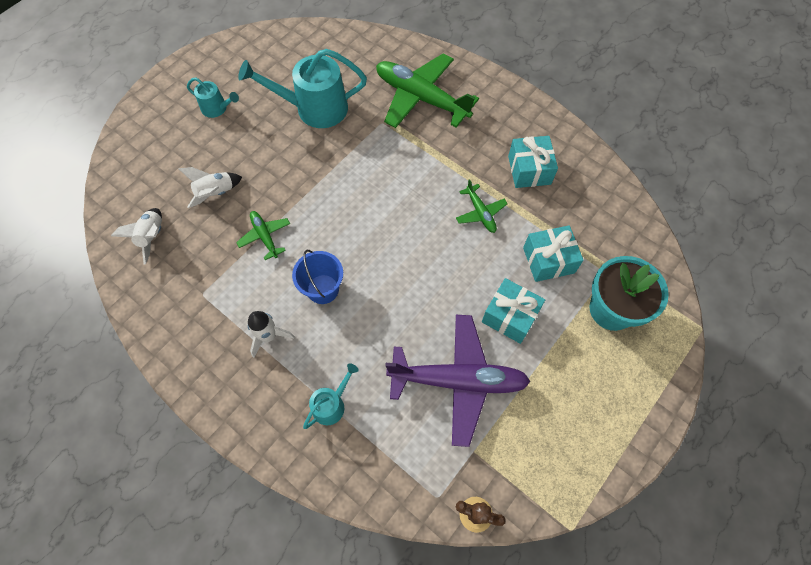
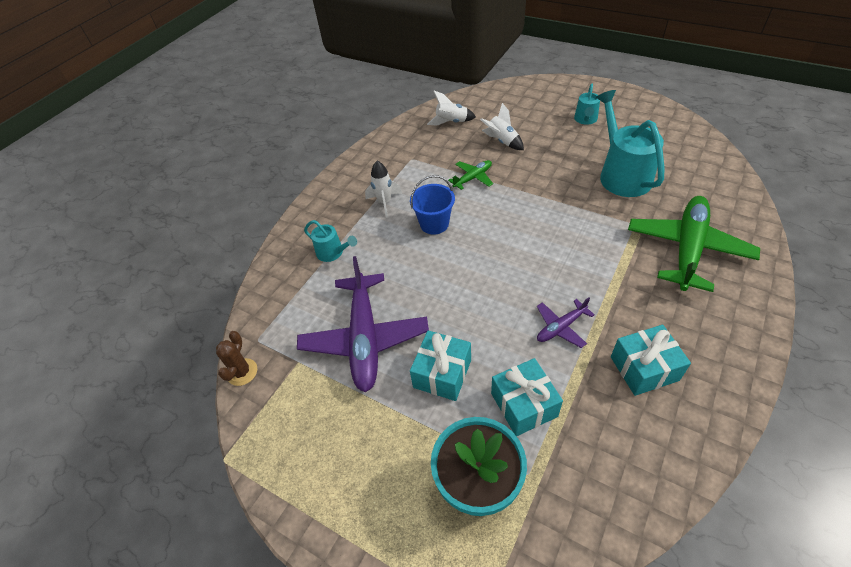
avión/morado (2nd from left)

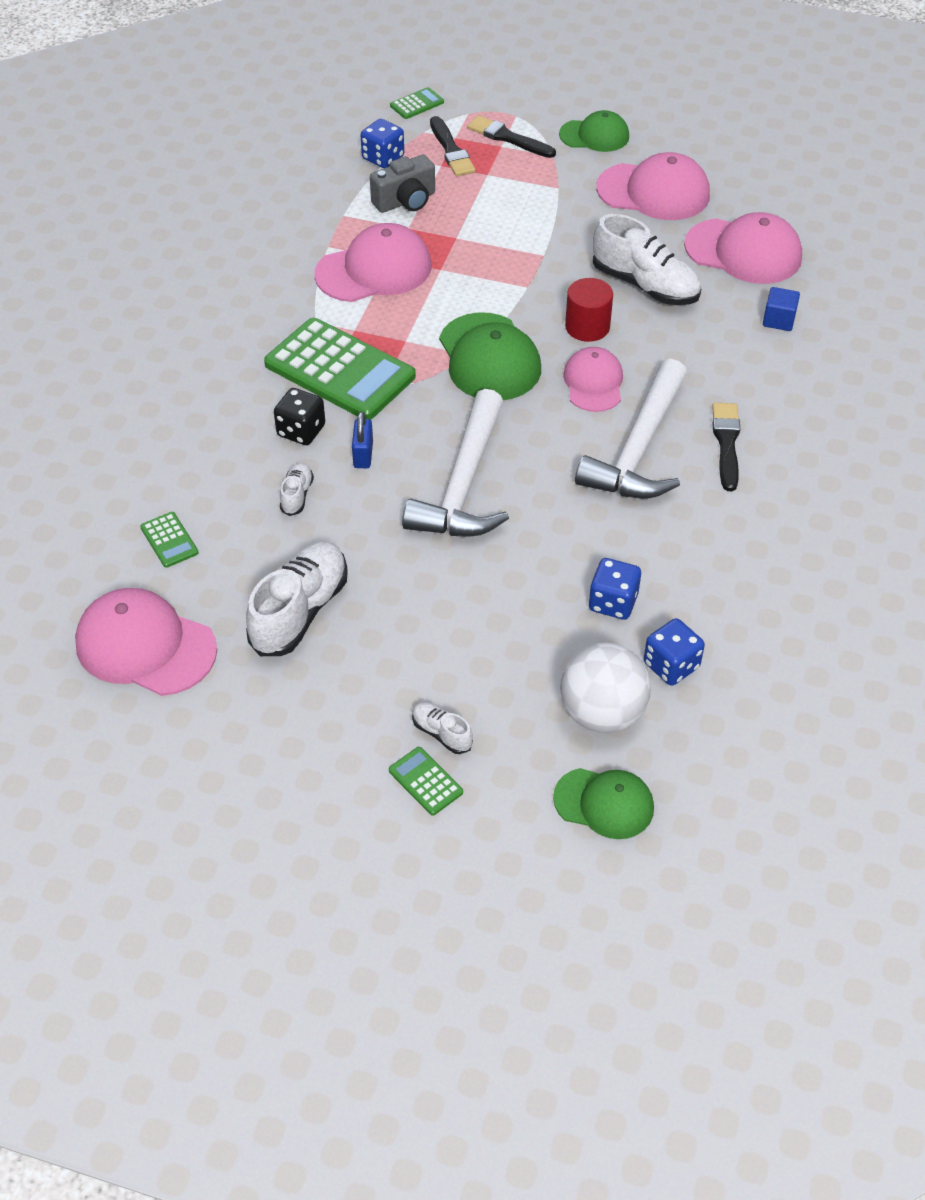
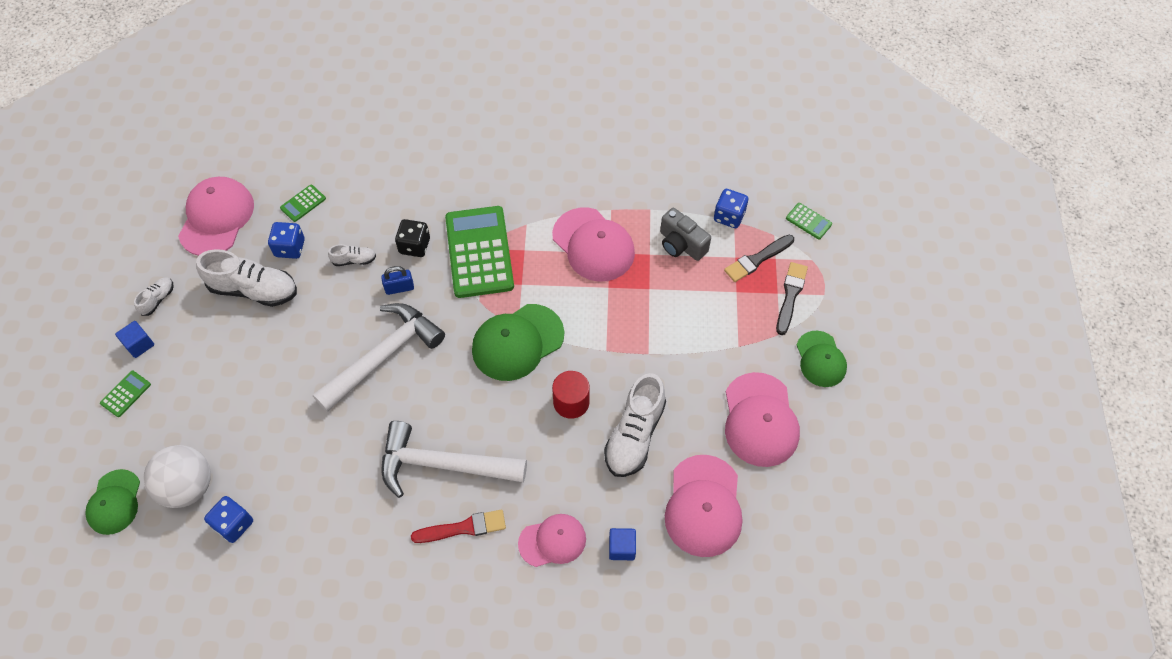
calculadora/verde (3rd from left)
gorra/rosa (2nd from left)
martillo/blanco (1st from left)
pincel/rojo
dado/azul (2nd from left)
zapato/blanco (1st from left)
cubo/azul (1st from left)

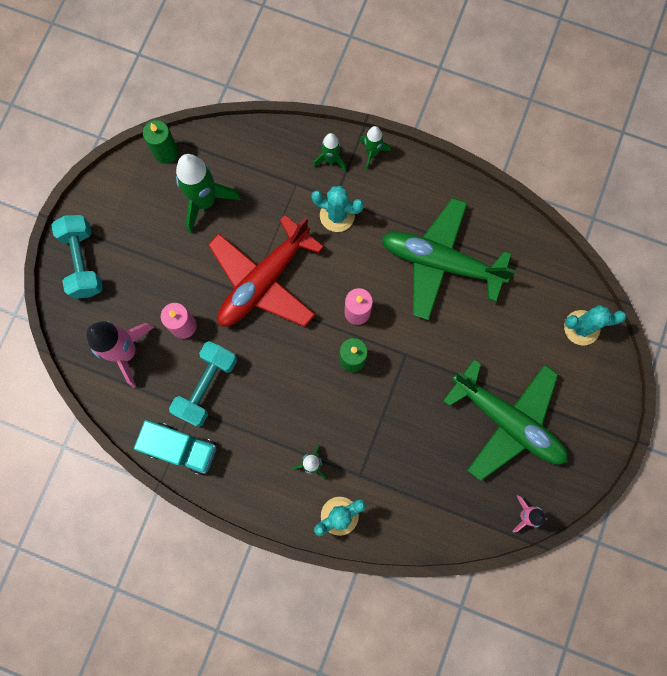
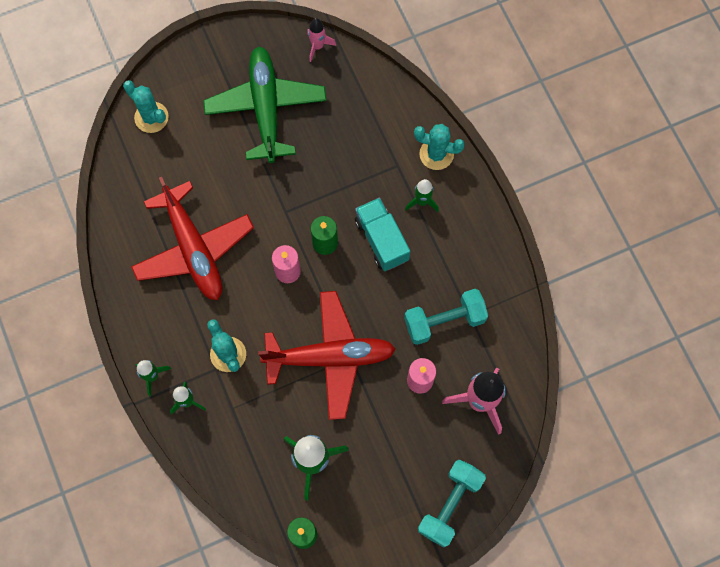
avión/rojo (1st from left)
camión/turquesa

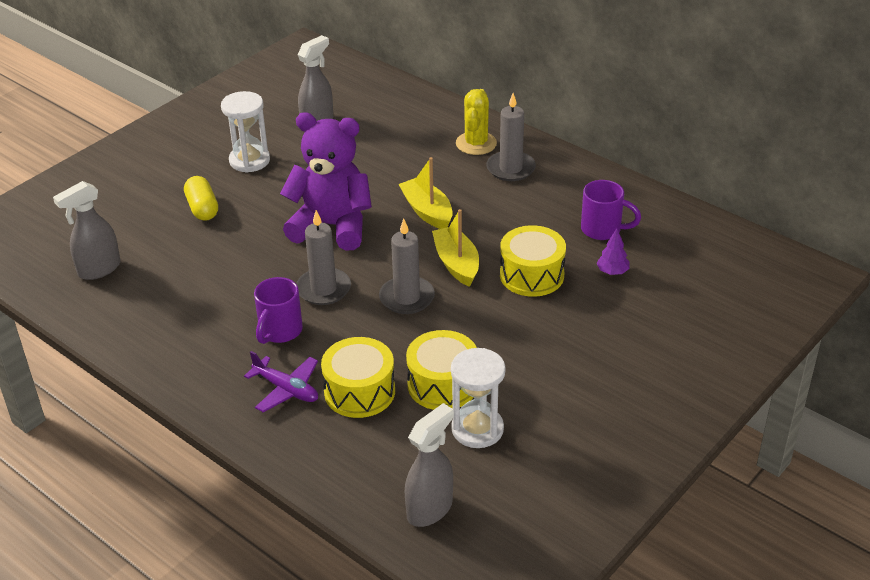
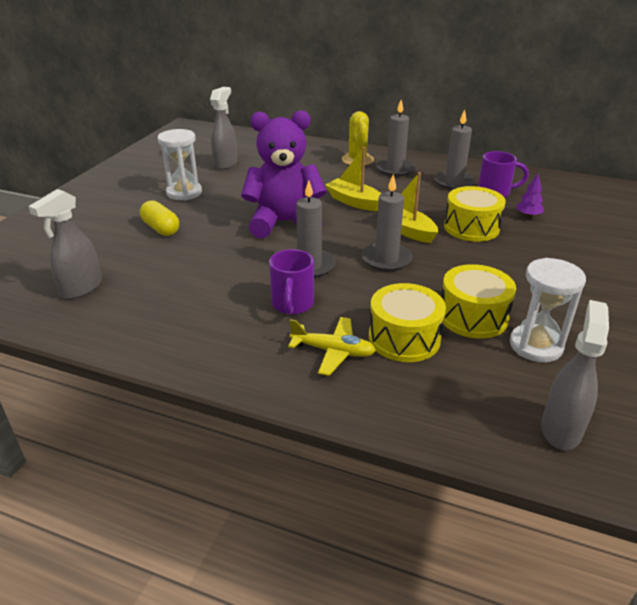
avión/amarillo
vela/gris (4th from left)

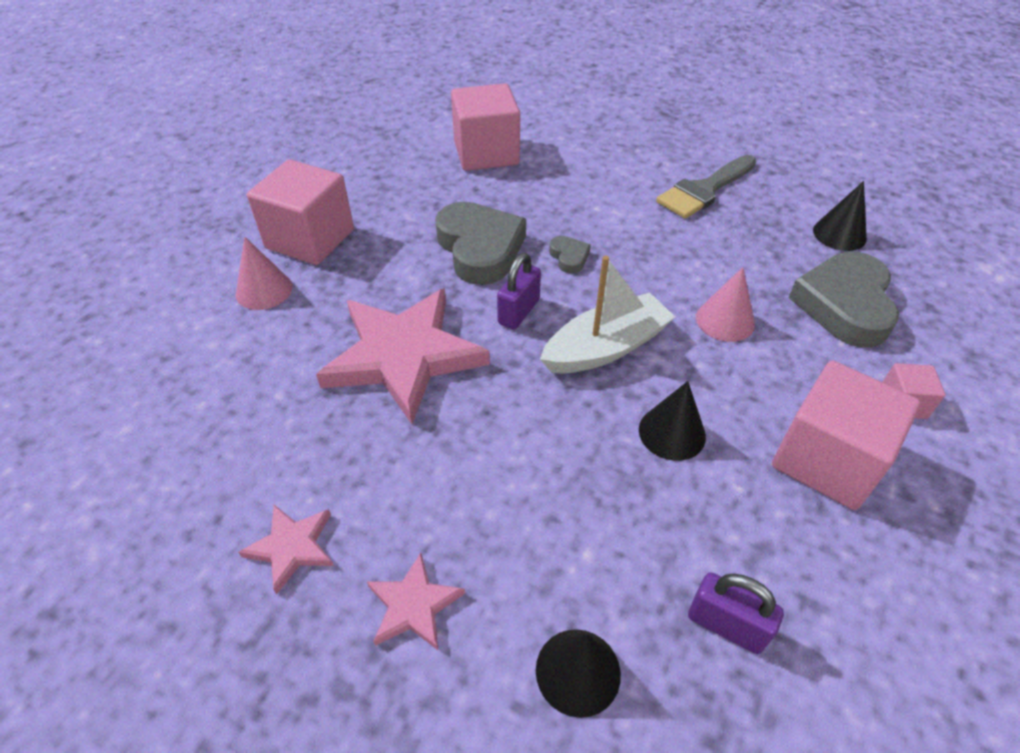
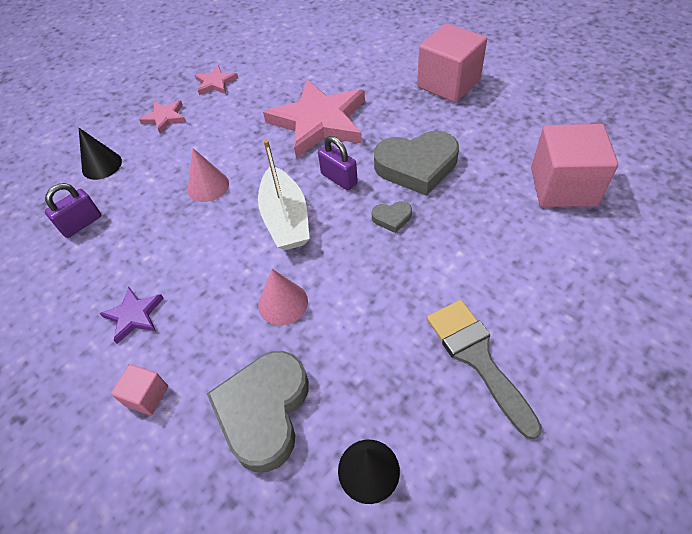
cono/rosa (1st from left)
corazón/gris (1st from left)
estrella/morado
cono/negro (2nd from left in the first image)

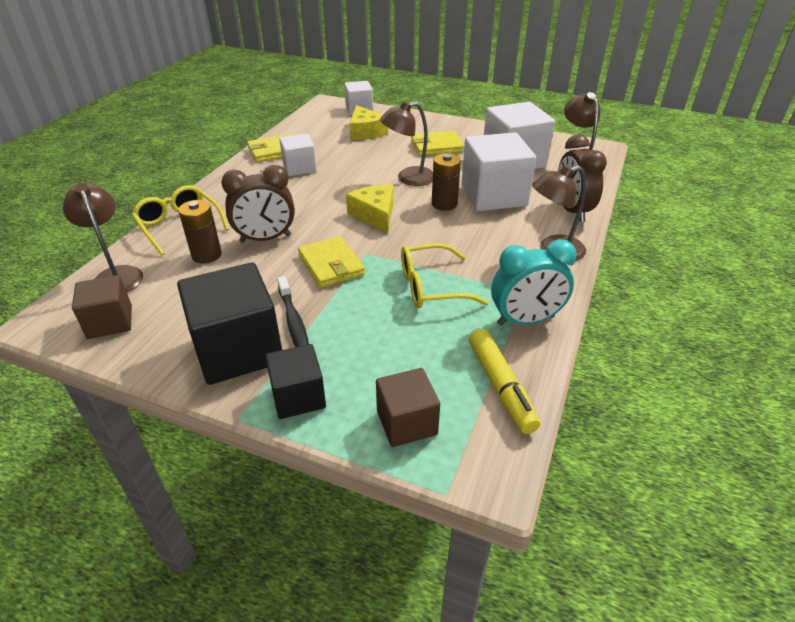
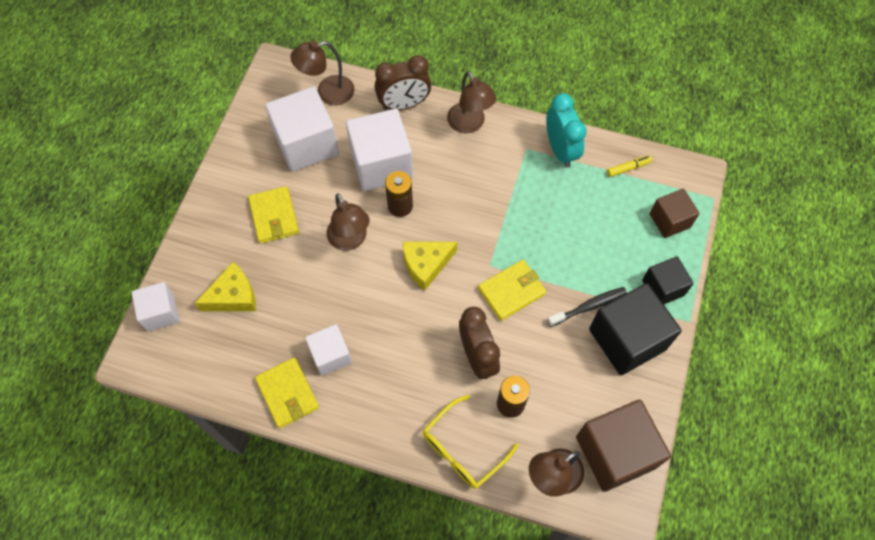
gafas/amarillo (2nd from left in the first image)
cubo/marrón (1st from left)
rotulador/amarillo

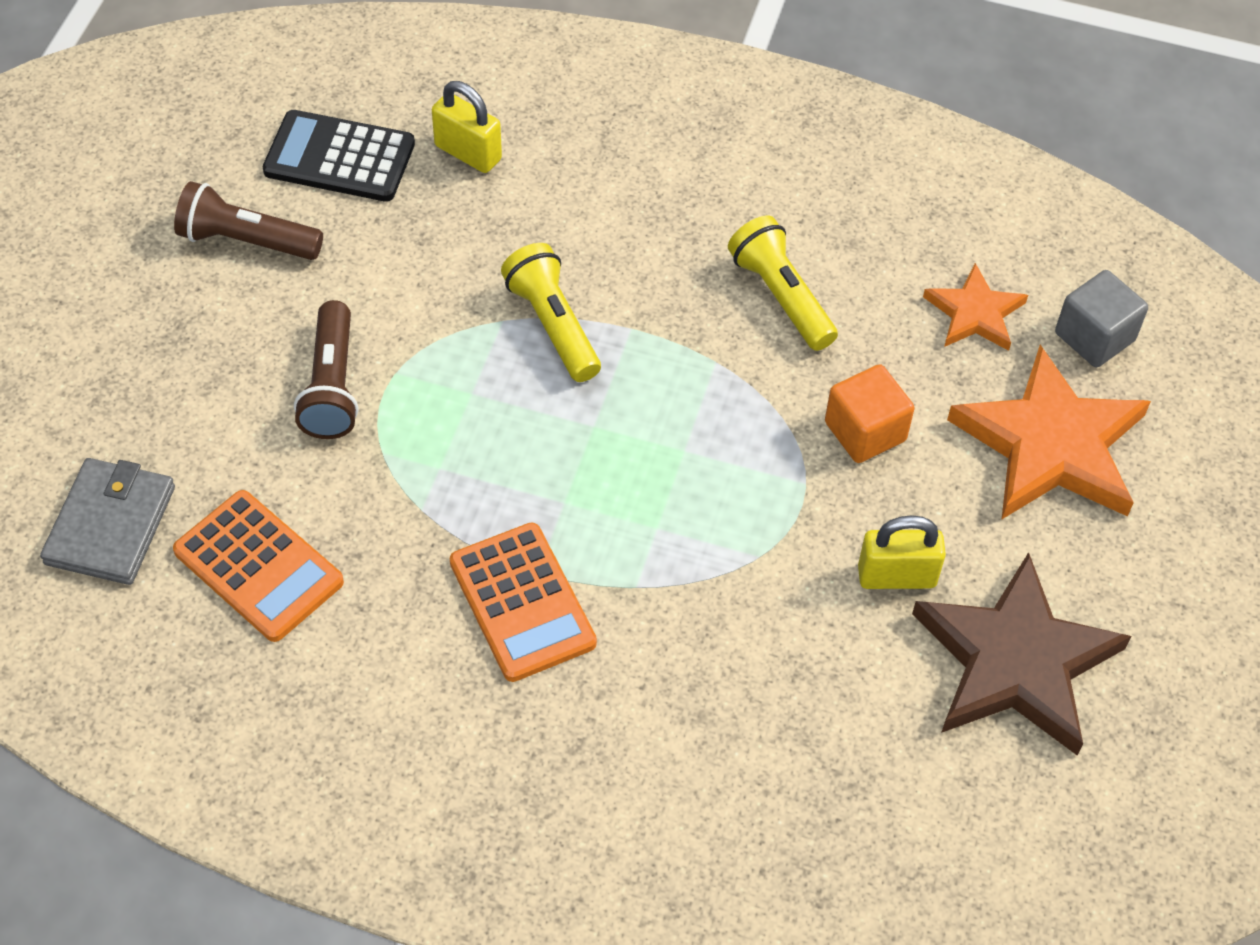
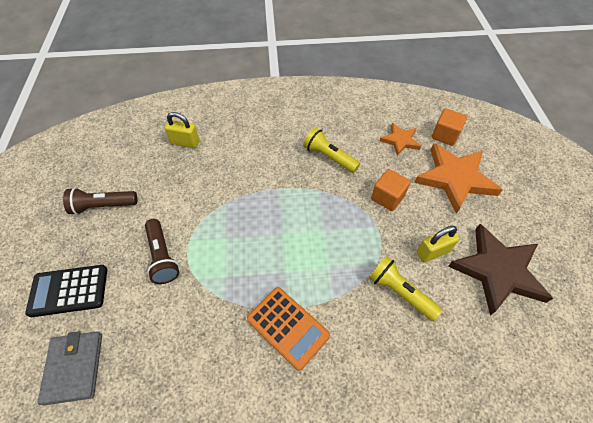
calculadora/negro
lámpara de mano/amarillo (2nd from left)
cubo/naranja (2nd from left)
calculadora/naranja (1st from left in the first image)

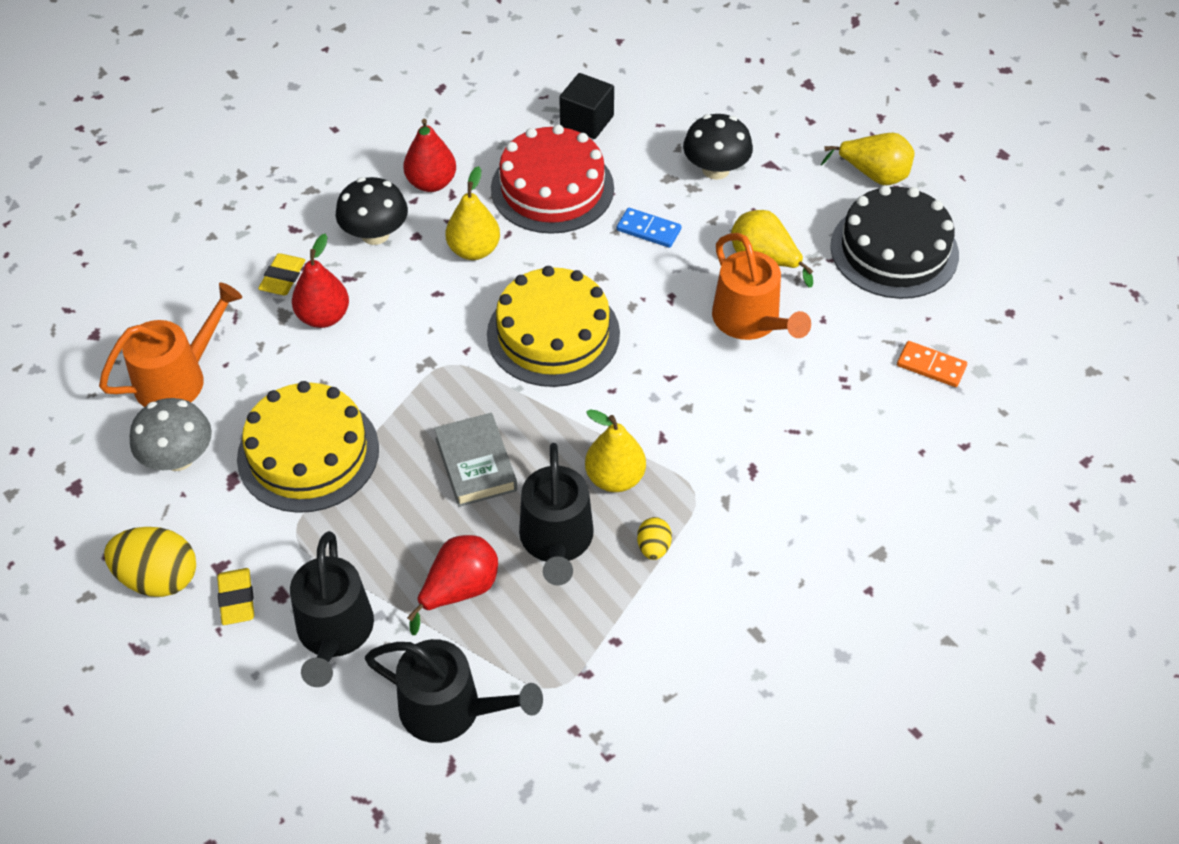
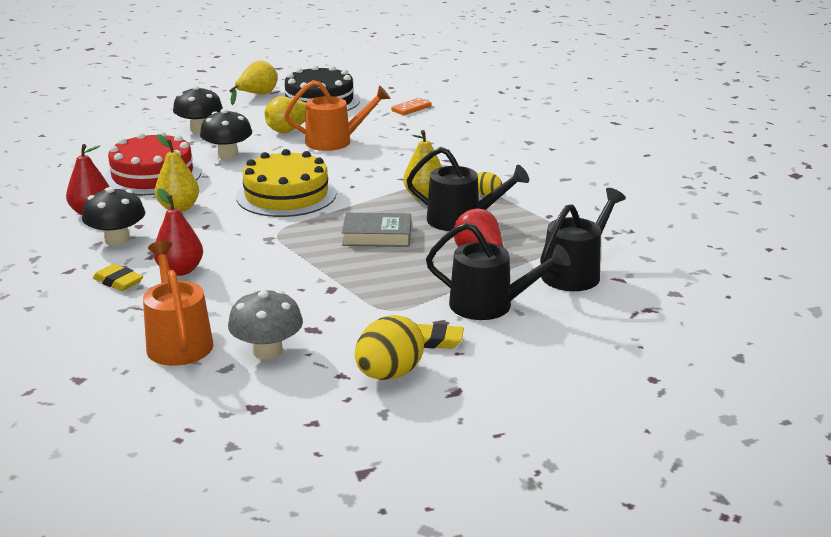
cubo/negro
seta/negro (3rd from left)
tarta/amarillo (1st from left in the first image)

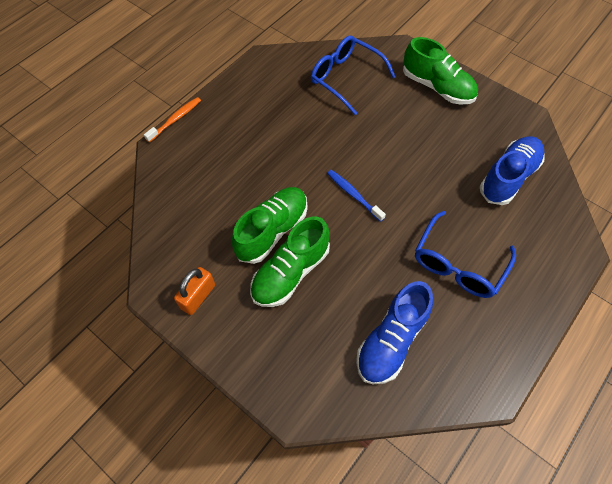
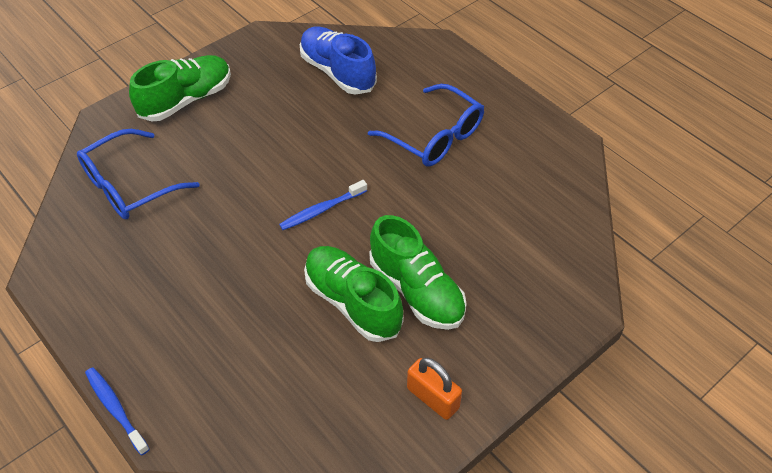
cepillo de dientes/azul (1st from left)
zapato/azul (1st from left in the first image)

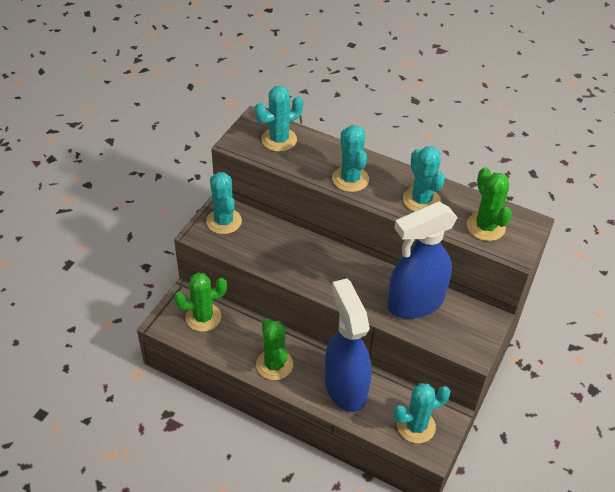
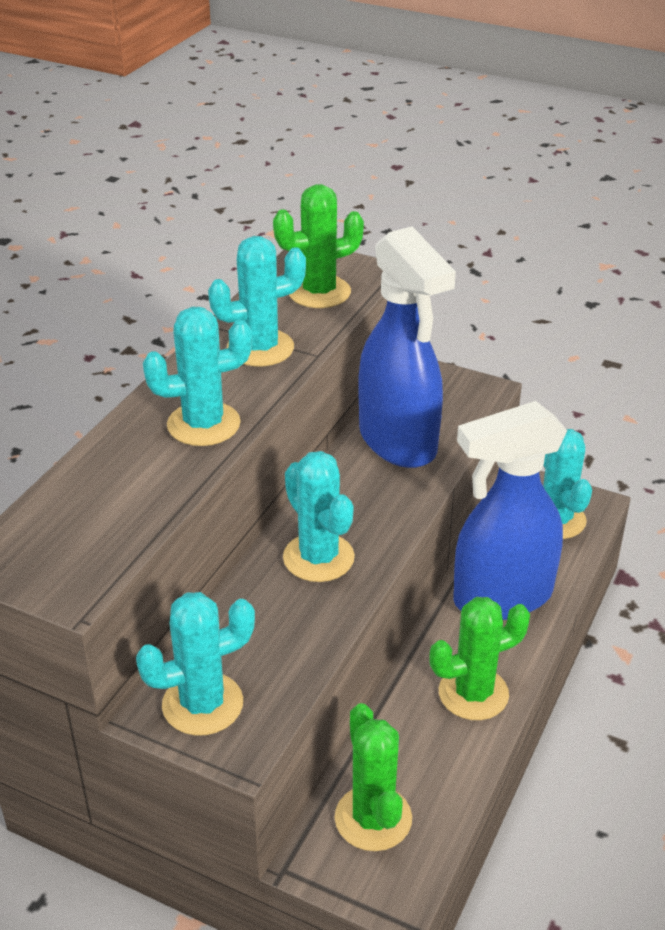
cactus/turquesa (4th from left)

